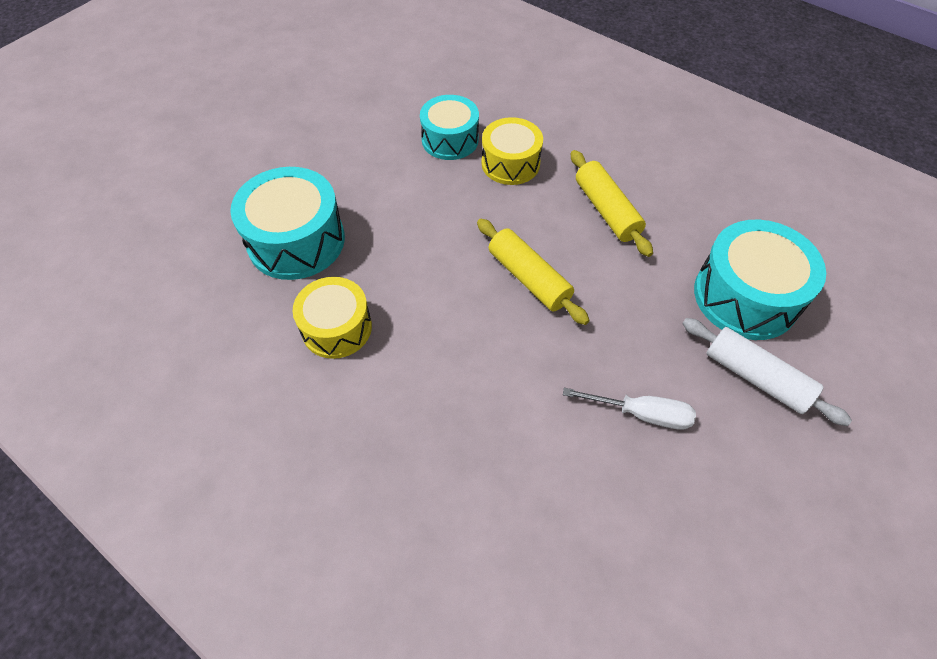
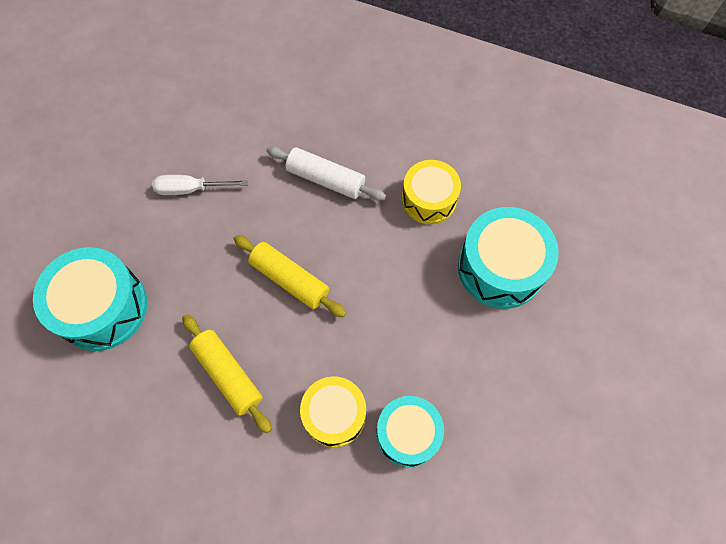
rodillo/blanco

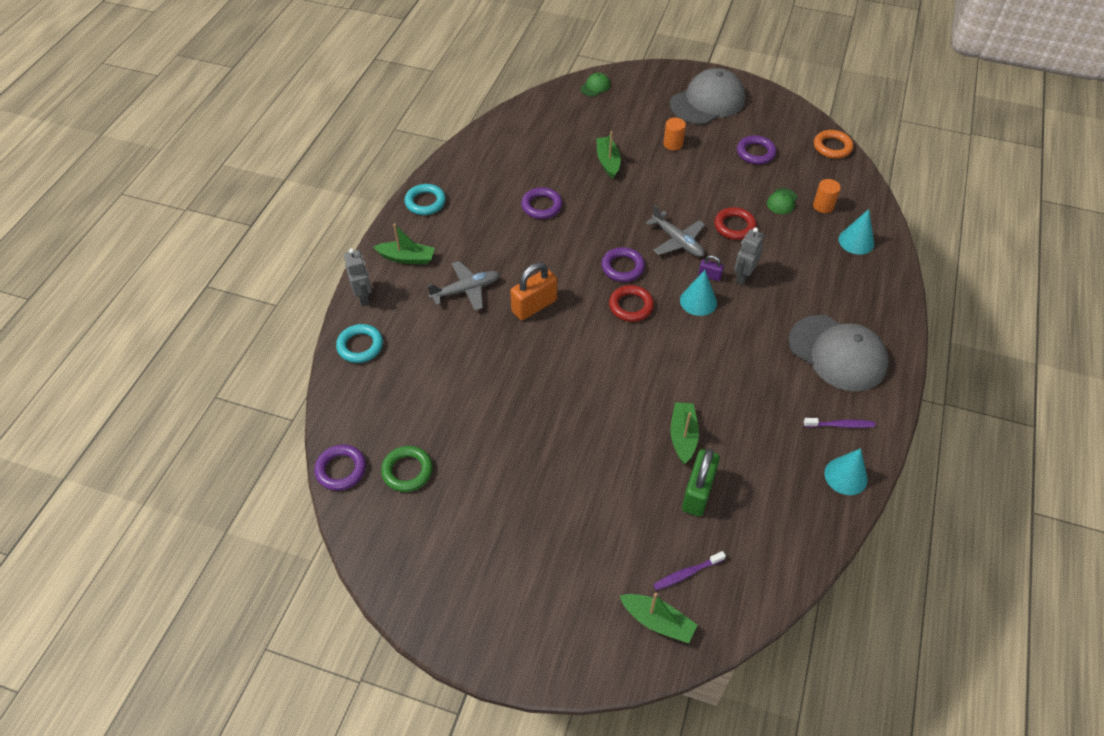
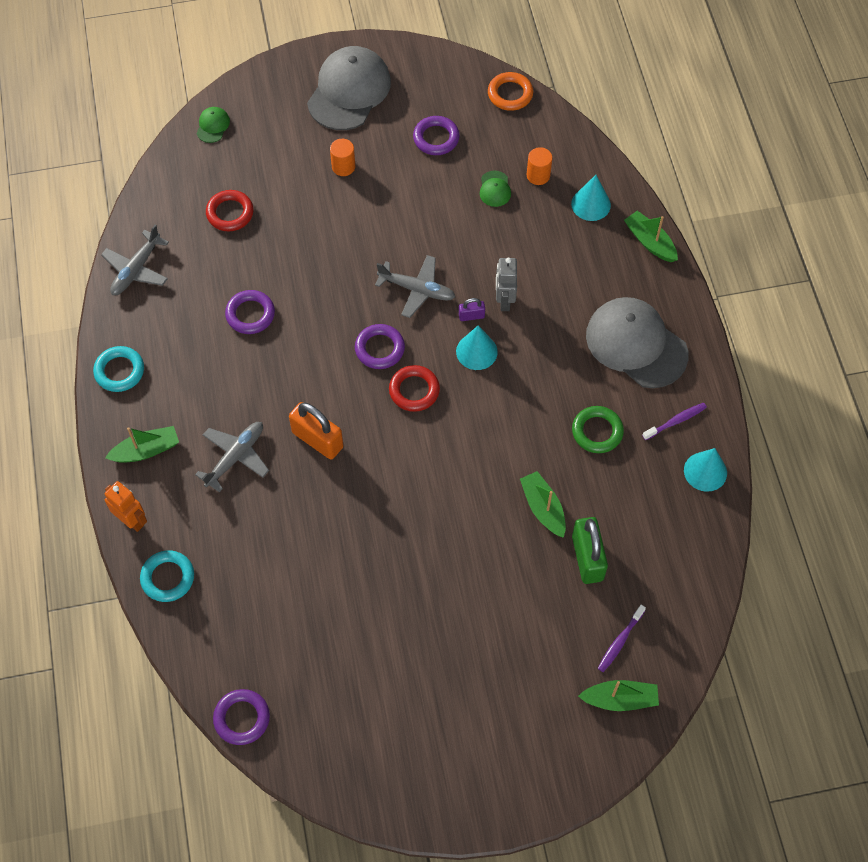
barco/verde (4th from left)
anillo/rojo (1st from left)
robot/naranja
candado/naranja
gorra/gris (2nd from left)
anillo/verde
avión/gris (1st from left)

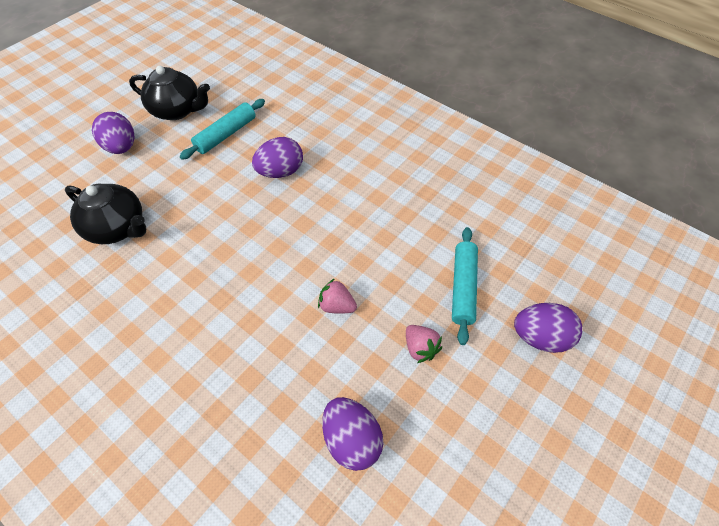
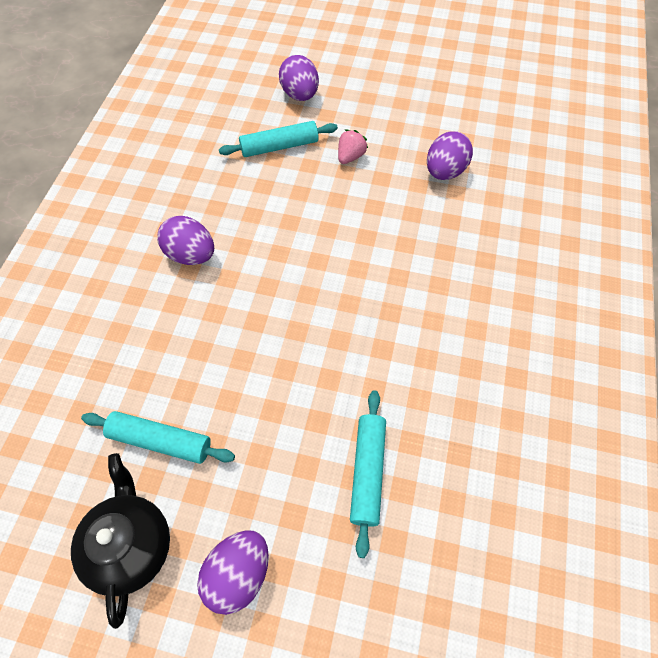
huevo/morado (1st from left)
rodillo/turquesa (3rd from left)
fresa/rosa (1st from left in the first image)

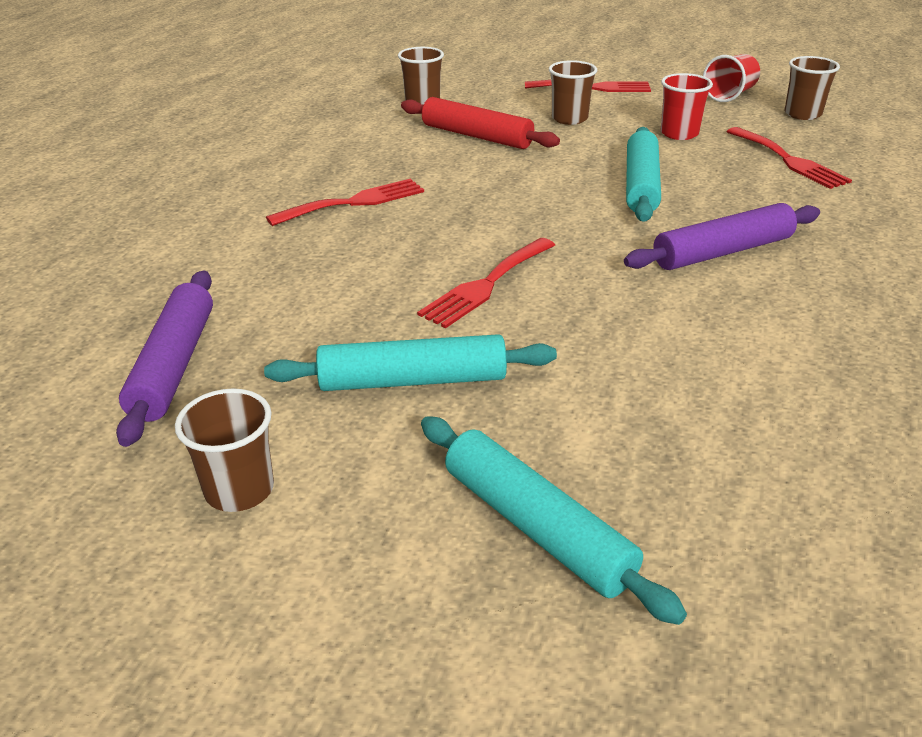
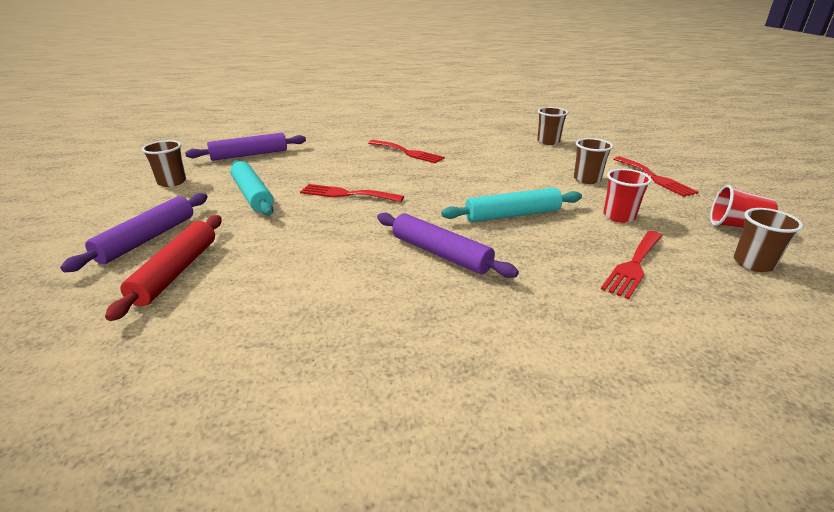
rodillo/rojo
rodillo/morado (1st from left)

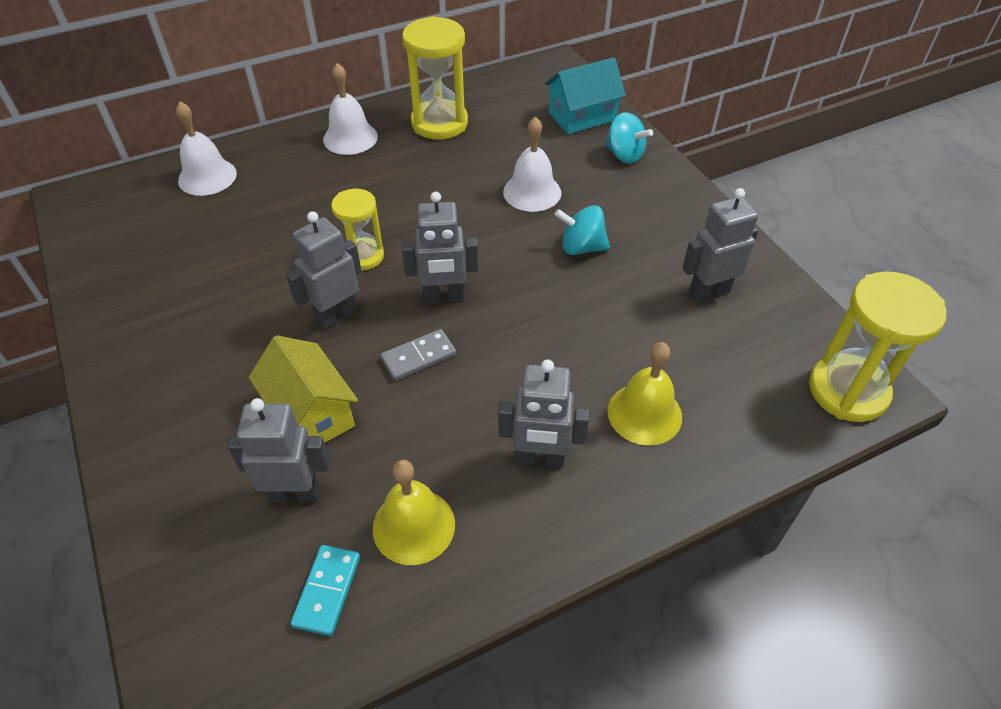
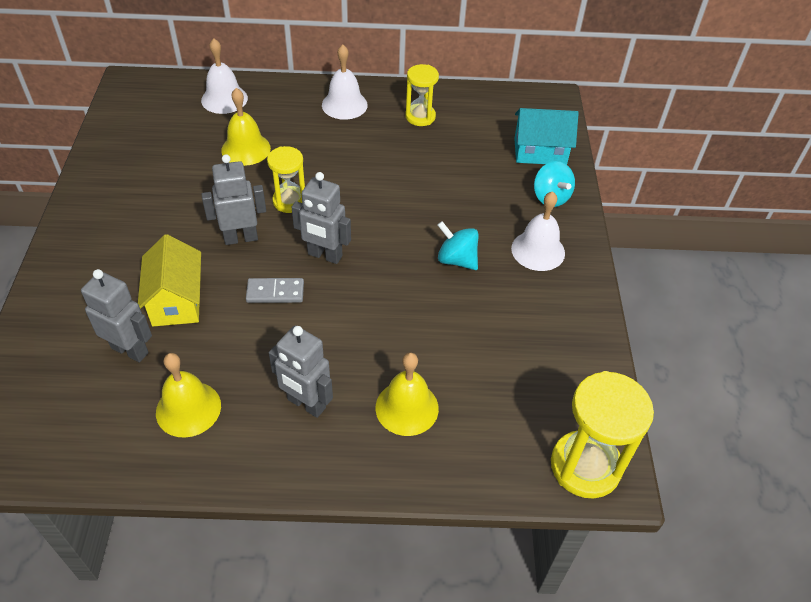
reloj de arena/amarillo (2nd from left)
campana/blanco (3rd from left)
robot/gris (5th from left in the first image)
ficha de dominó/turquesa
campana/amarillo (2nd from left)

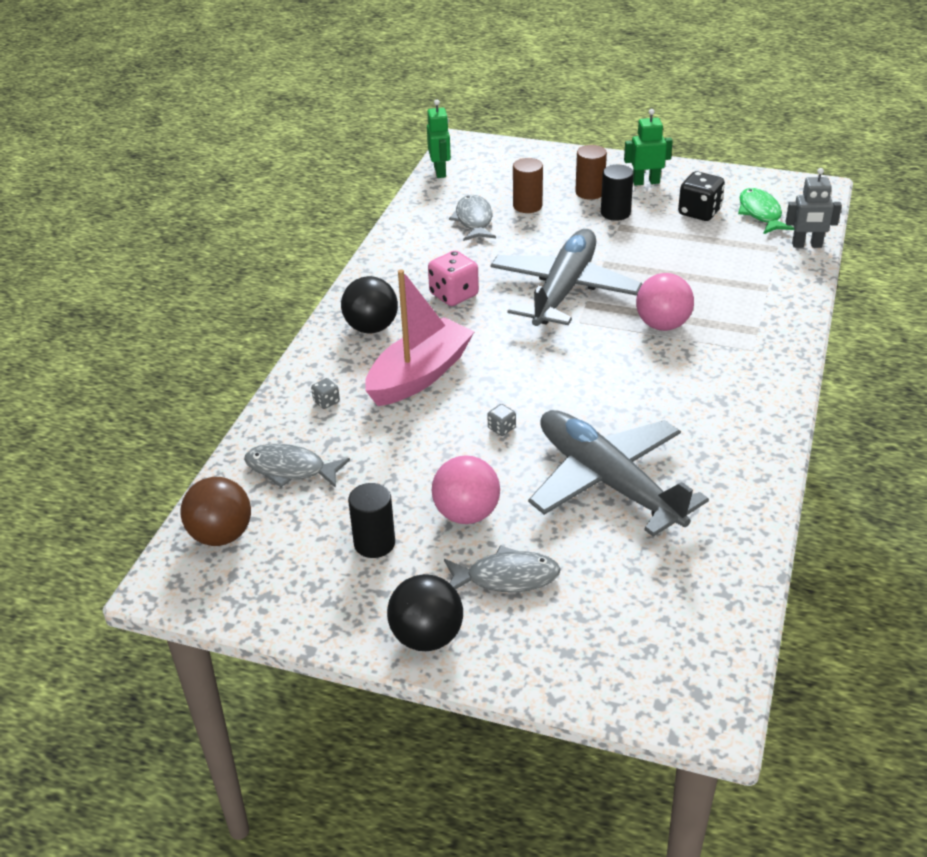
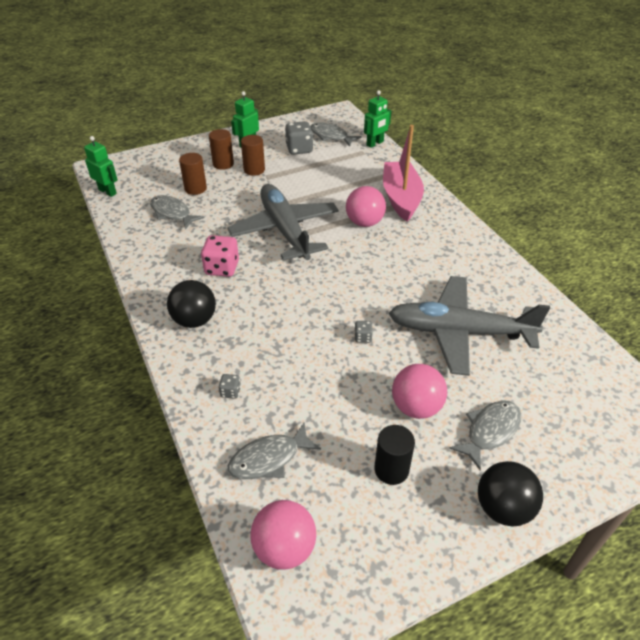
cilindro/marrón (3rd from left)
robot/verde (3rd from left)
dado/gris (2nd from left)
pez/gris (3rd from left)
barco/rosa
pelota/rosa (1st from left)

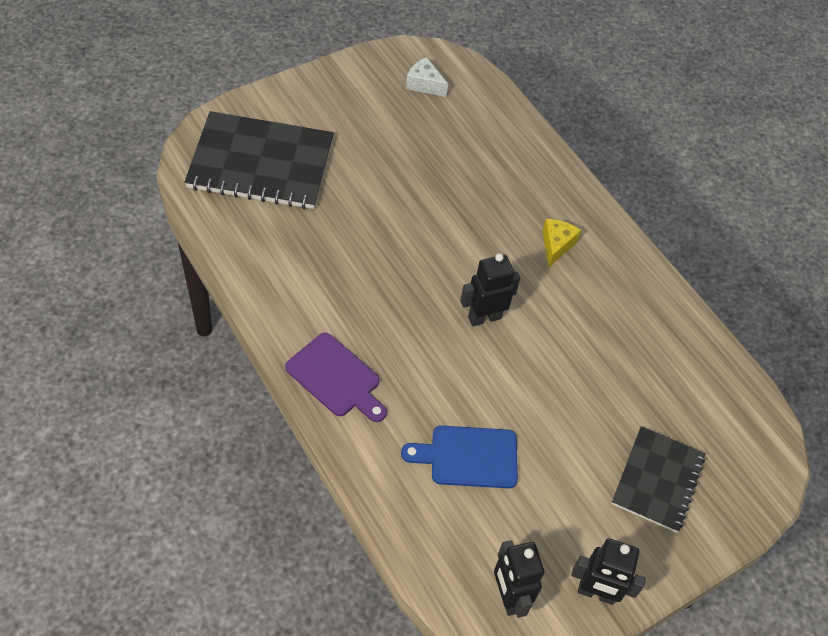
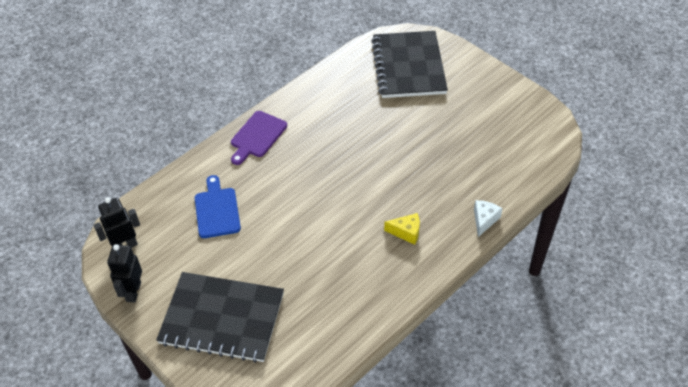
queso/blanco
robot/negro (1st from left in the first image)
cuaderno/negro (1st from left)

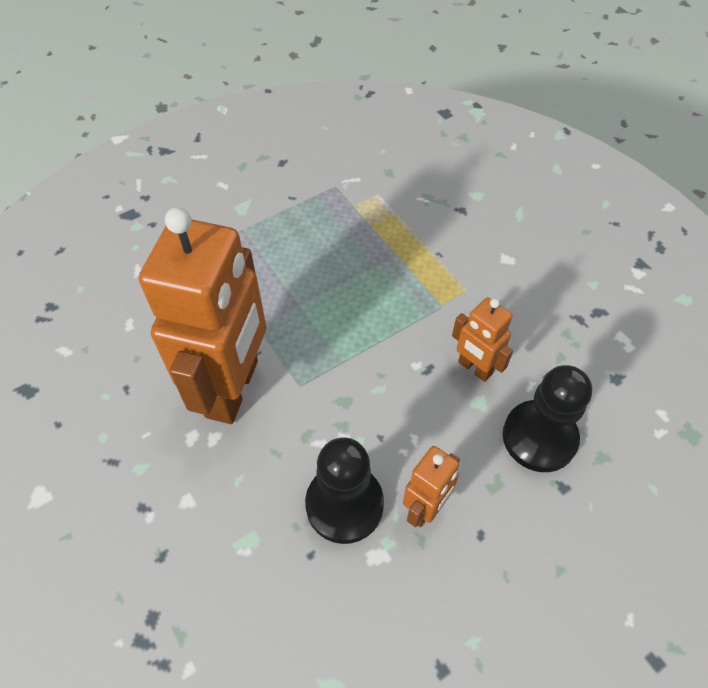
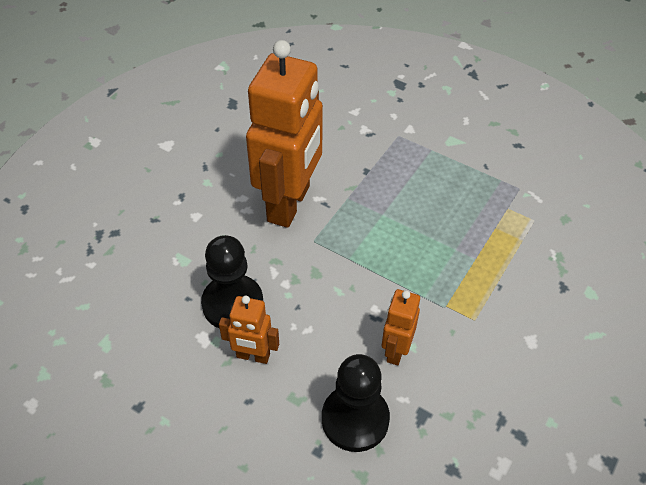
robot/naranja (2nd from left)

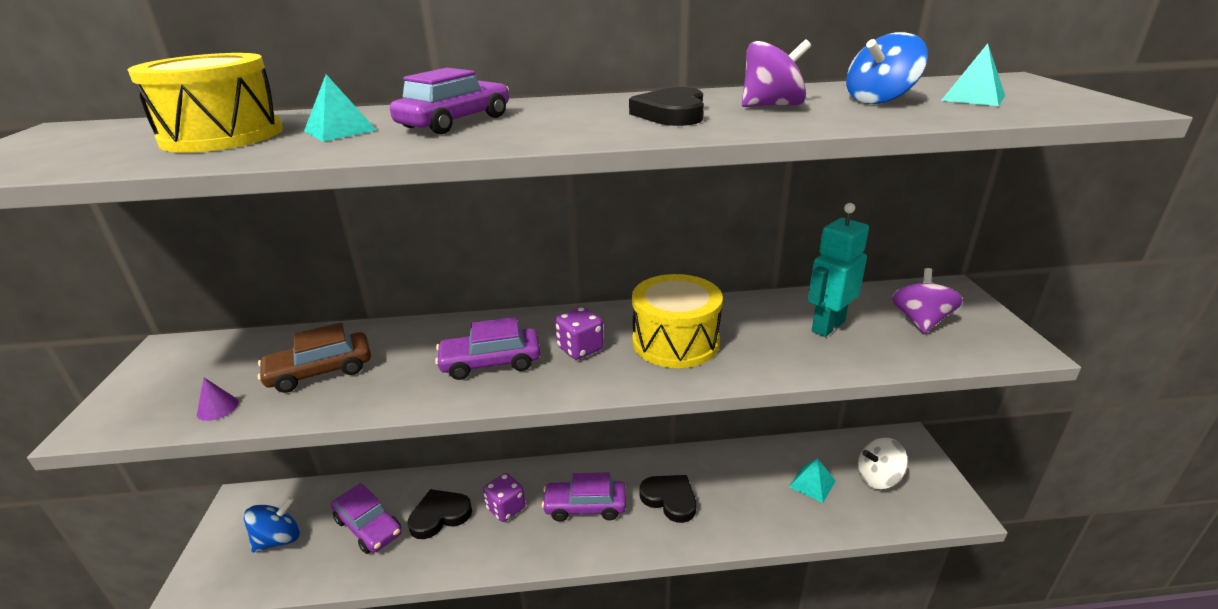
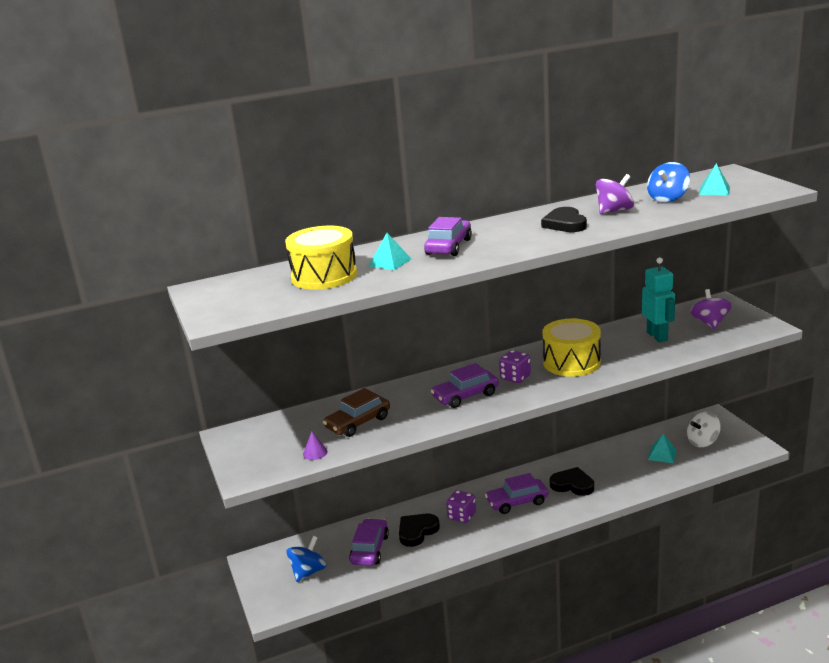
robot/turquesa
coche/morado (1st from left)

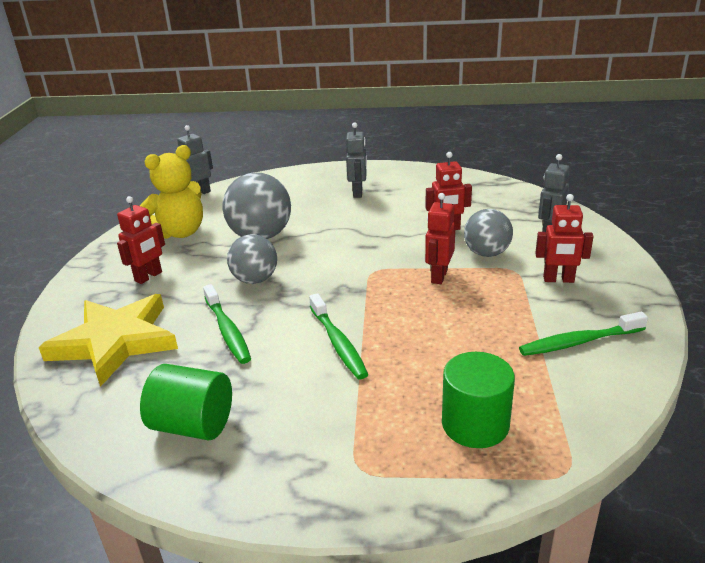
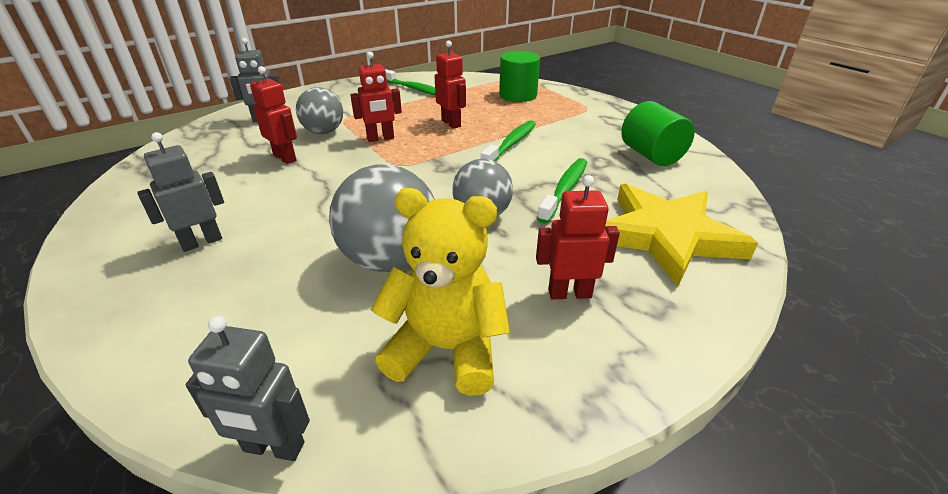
robot/rojo (3rd from left)

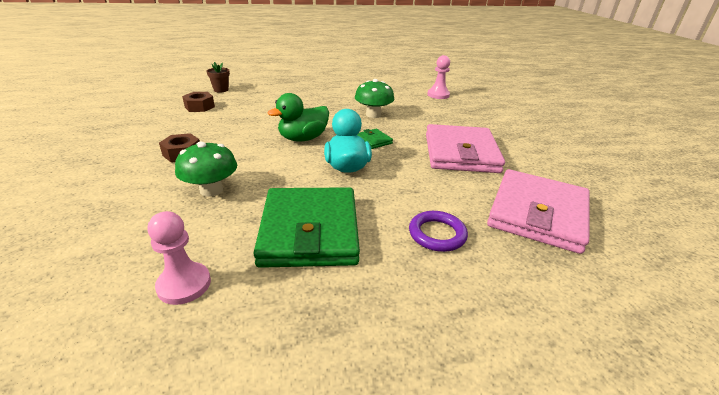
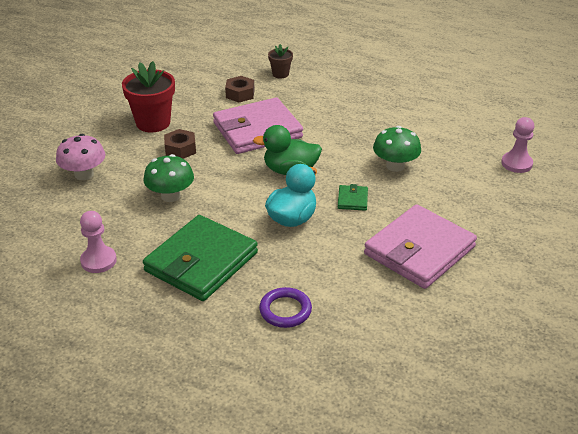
cartera/rosa (1st from left)
maceta/rojo
seta/rosa

